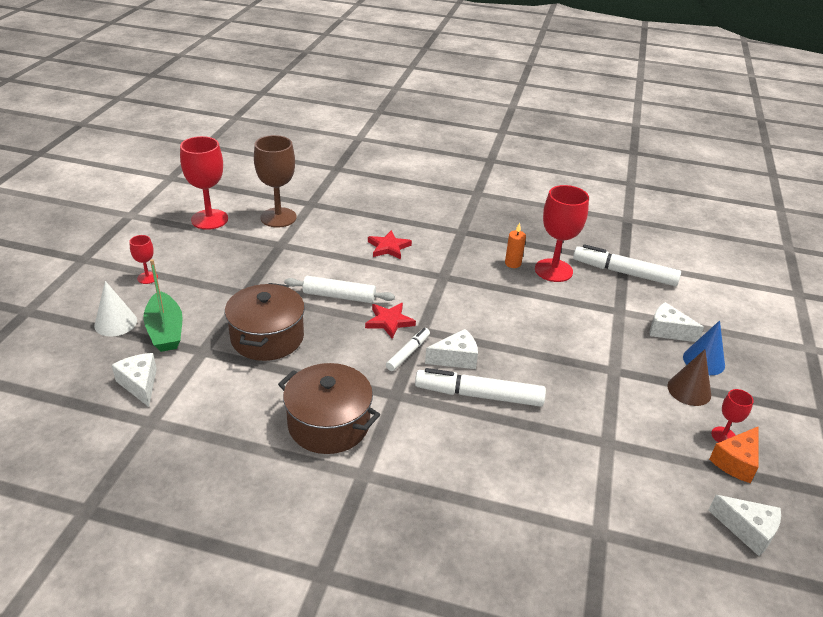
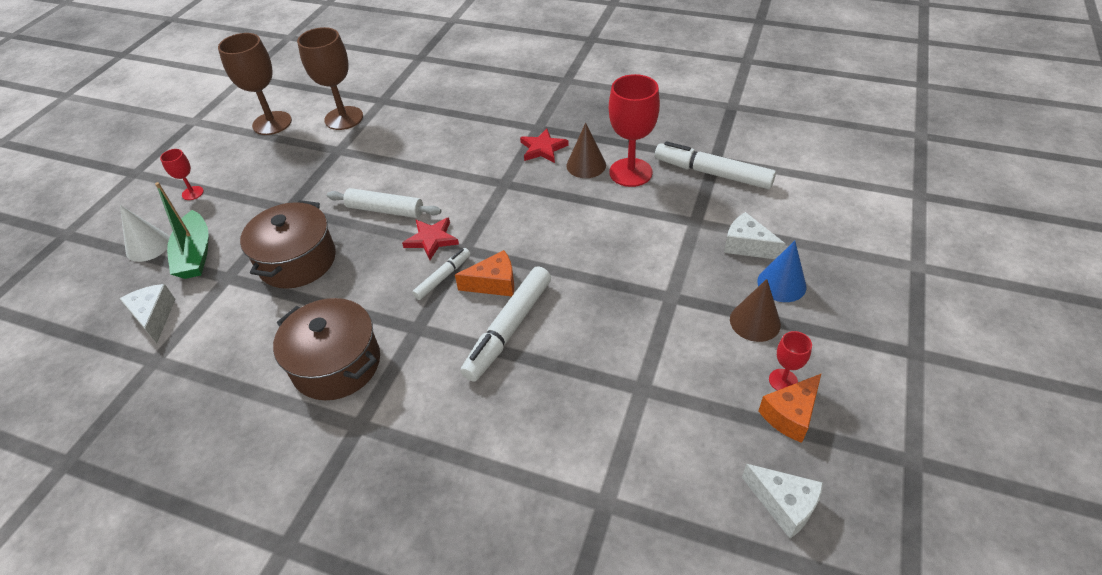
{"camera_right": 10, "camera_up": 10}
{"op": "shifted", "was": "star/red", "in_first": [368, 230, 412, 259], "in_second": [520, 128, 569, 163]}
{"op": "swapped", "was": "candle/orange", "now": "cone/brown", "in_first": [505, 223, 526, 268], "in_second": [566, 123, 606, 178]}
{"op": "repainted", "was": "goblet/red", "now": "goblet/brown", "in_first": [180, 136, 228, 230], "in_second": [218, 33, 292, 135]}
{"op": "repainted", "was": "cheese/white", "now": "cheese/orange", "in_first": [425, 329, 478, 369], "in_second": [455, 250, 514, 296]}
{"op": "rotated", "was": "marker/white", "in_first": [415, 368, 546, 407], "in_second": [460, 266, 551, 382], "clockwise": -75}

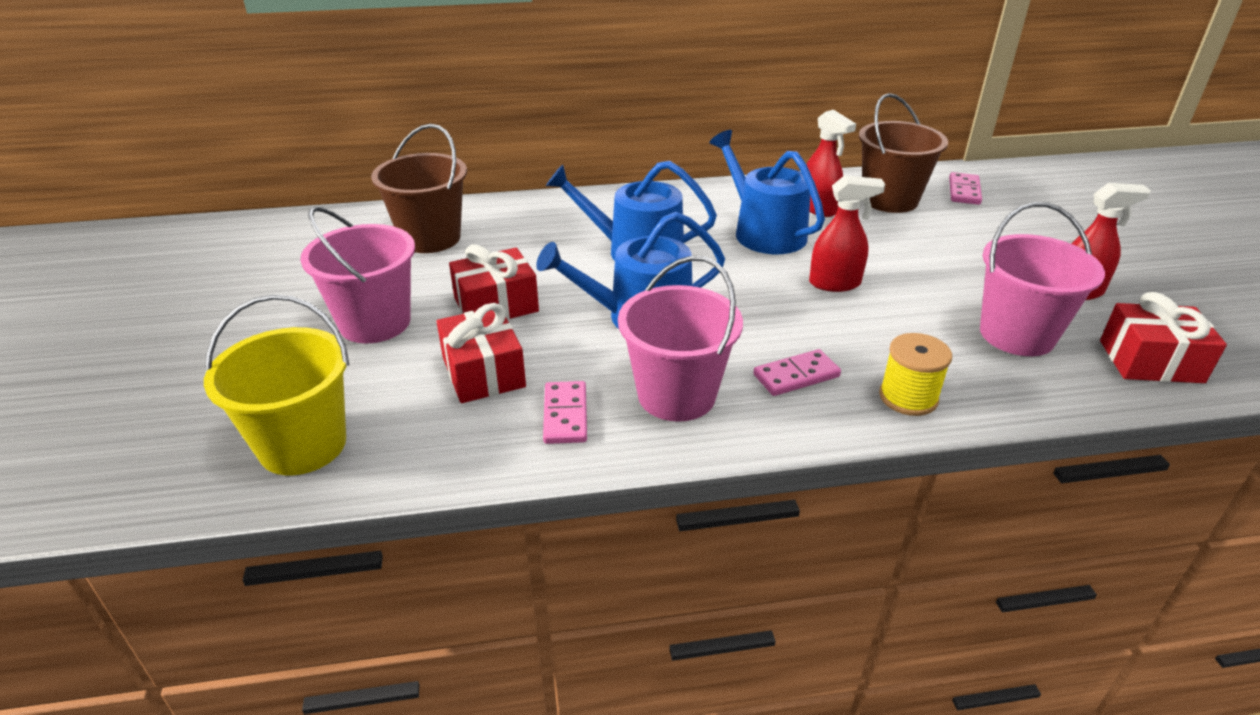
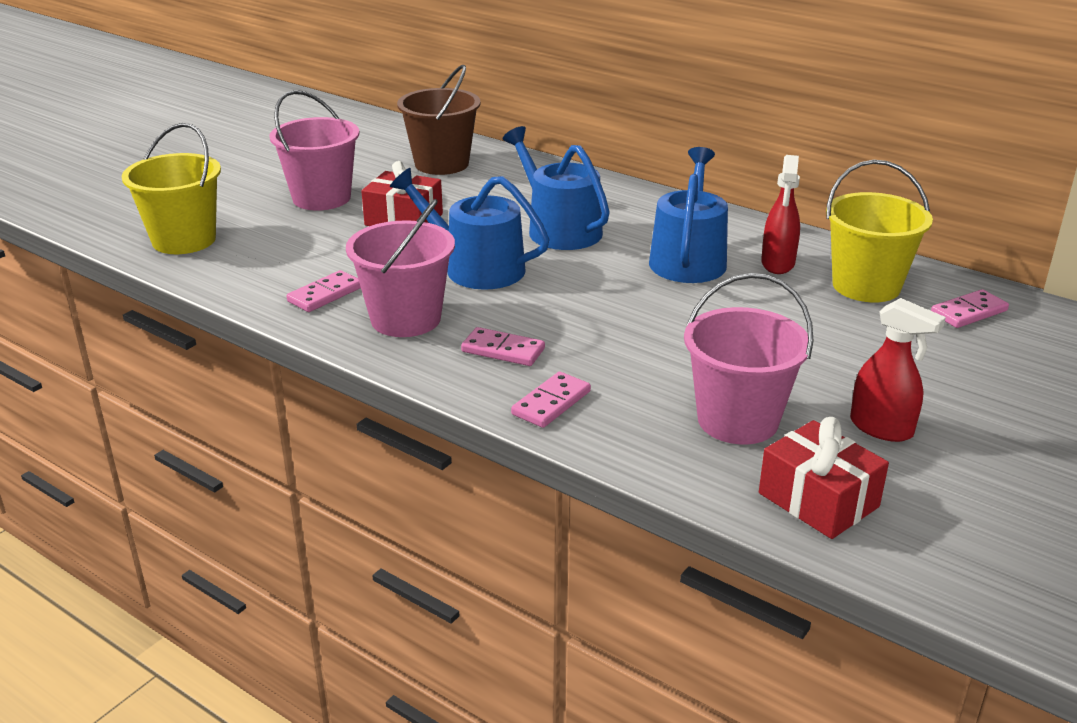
{"camera_right": 45, "camera_up": -5}
{"op": "gone", "was": "gift/red", "in_first": [437, 303, 526, 403]}
{"op": "gone", "was": "spray bottle/red", "in_first": [809, 175, 885, 292]}
{"op": "swapped", "was": "spool/yellow", "now": "domino/pink", "in_first": [879, 333, 952, 416], "in_second": [511, 371, 591, 428]}
{"op": "repainted", "was": "bucket/brown", "now": "bucket/yellow", "in_first": [859, 93, 948, 213], "in_second": [826, 160, 933, 302]}

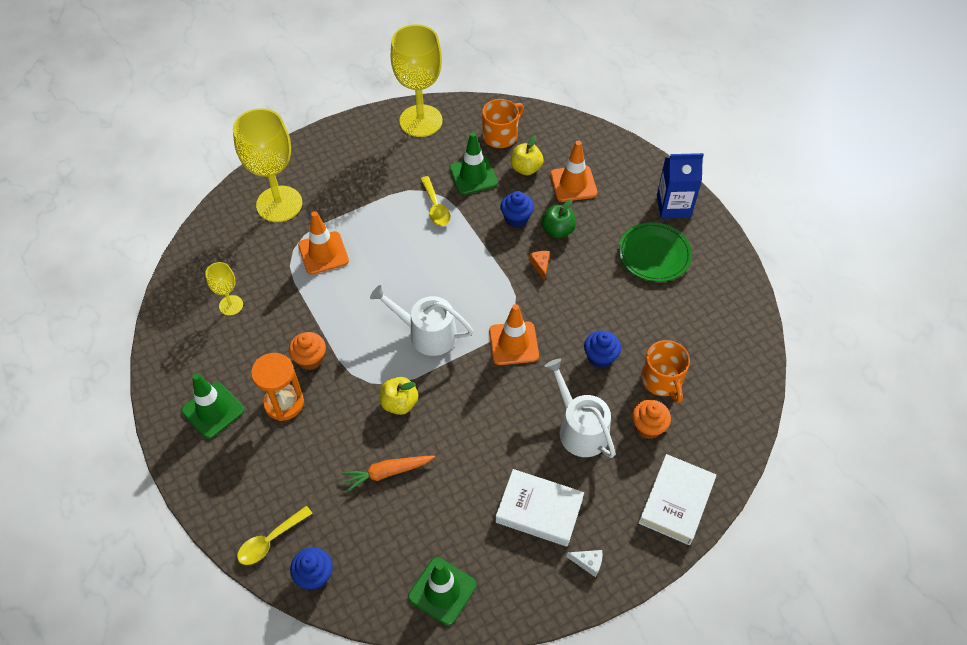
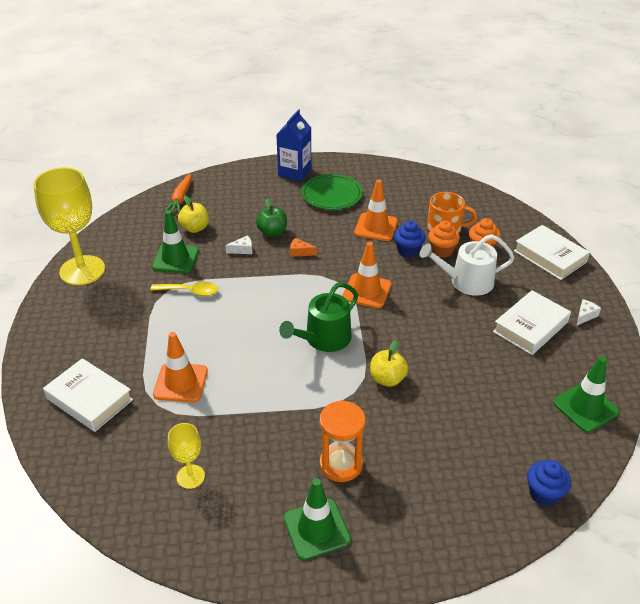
{"camera_right": -65, "camera_up": -15}
{"op": "gone", "was": "spoon/yellow", "in_first": [237, 506, 313, 565]}
{"op": "gone", "was": "mug/orange", "in_first": [482, 99, 524, 148]}
{"op": "shifted", "was": "cupcake/orange", "in_first": [289, 332, 326, 370], "in_second": [428, 221, 460, 258]}
{"op": "shifted", "was": "carrot/orange", "in_first": [342, 455, 435, 492], "in_second": [164, 173, 191, 213]}
{"op": "shifted", "was": "traffic cone/orange", "in_first": [550, 140, 597, 202], "in_second": [354, 179, 398, 241]}
{"op": "swapped", "was": "goblet/yellow", "now": "book/white", "in_first": [233, 108, 302, 222], "in_second": [43, 358, 133, 432]}
{"op": "swapped", "was": "cupcake/blue", "now": "cheese/white", "in_first": [500, 191, 534, 228], "in_second": [225, 236, 252, 254]}
{"op": "repainted", "was": "watering can/white", "now": "watering can/green", "in_first": [370, 285, 473, 356], "in_second": [279, 283, 358, 352]}

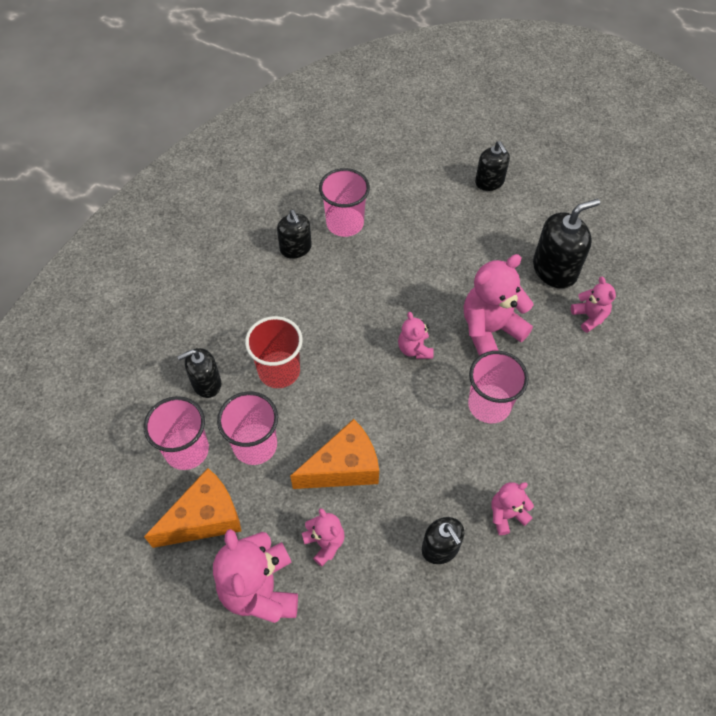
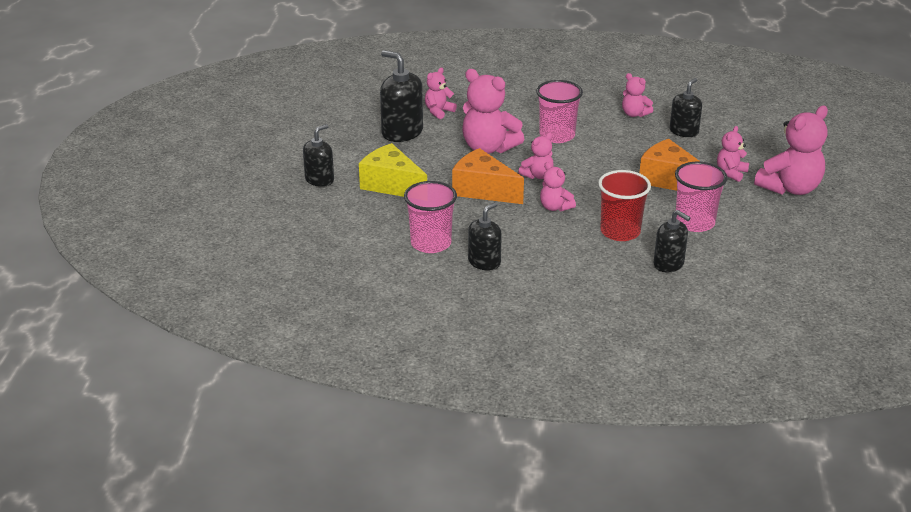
{"camera_right": -115, "camera_up": -25}
{"op": "gone", "was": "cup/pink", "in_first": [144, 396, 209, 470]}
{"op": "new", "now": "cheese/yellow", "in_second": [359, 143, 427, 197]}
{"op": "new", "now": "teddy bear/pink", "in_second": [540, 162, 576, 212]}
{"op": "shifted", "was": "cheese/orange", "in_first": [144, 468, 241, 548], "in_second": [452, 148, 524, 204]}

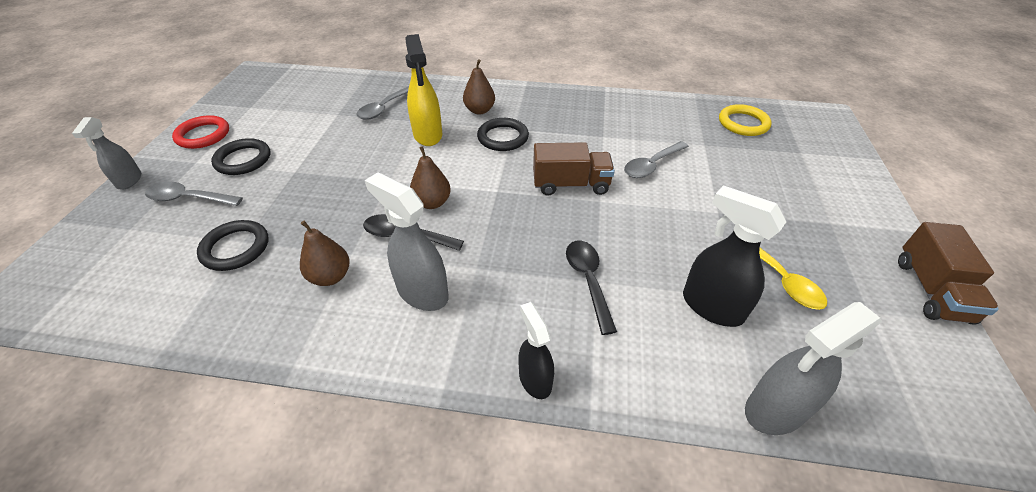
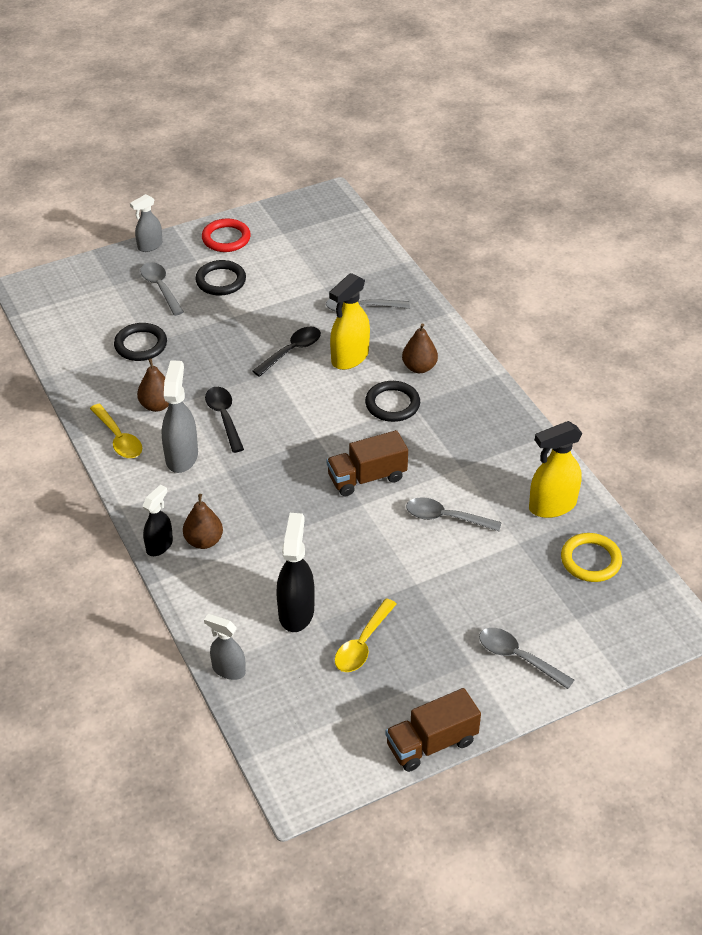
{"camera_right": 55, "camera_up": 0}
{"op": "new", "now": "spoon/yellow", "in_second": [90, 404, 142, 458]}
{"op": "new", "now": "spoon/grey", "in_second": [479, 628, 574, 689]}
{"op": "new", "now": "spray bottle/yellow", "in_second": [529, 421, 583, 518]}
{"op": "shifted", "was": "pear/brown", "in_first": [410, 146, 451, 209], "in_second": [183, 494, 223, 549]}
{"op": "shifted", "was": "spoon/black", "in_first": [566, 241, 617, 335], "in_second": [252, 327, 321, 377]}
{"op": "rotated", "was": "truck/brown", "in_first": [533, 142, 615, 196], "in_second": [327, 430, 408, 496], "clockwise": 105}
{"op": "scaled", "was": "spray bottle/grey", "in_first": [745, 302, 882, 435], "in_second": [204, 614, 246, 680], "ratio": 0.64}

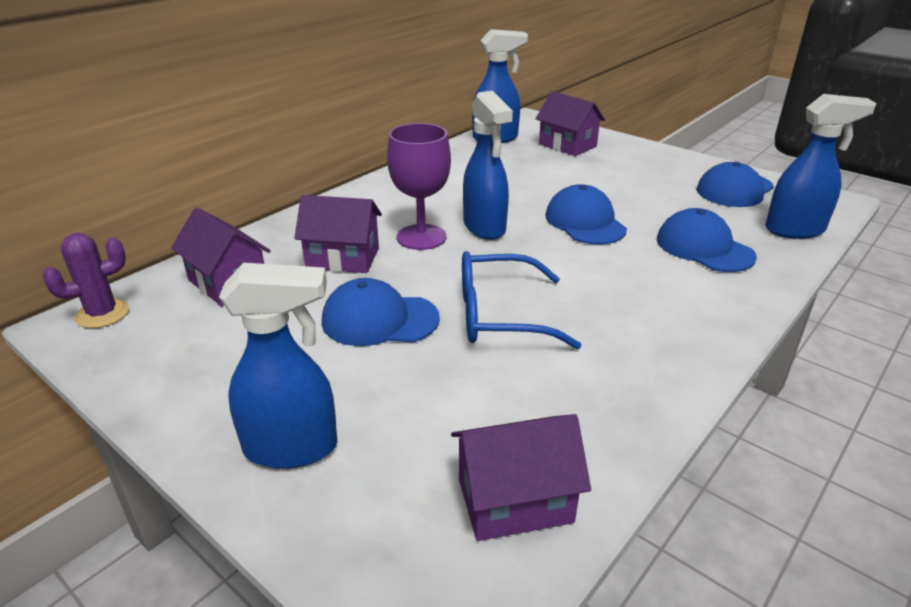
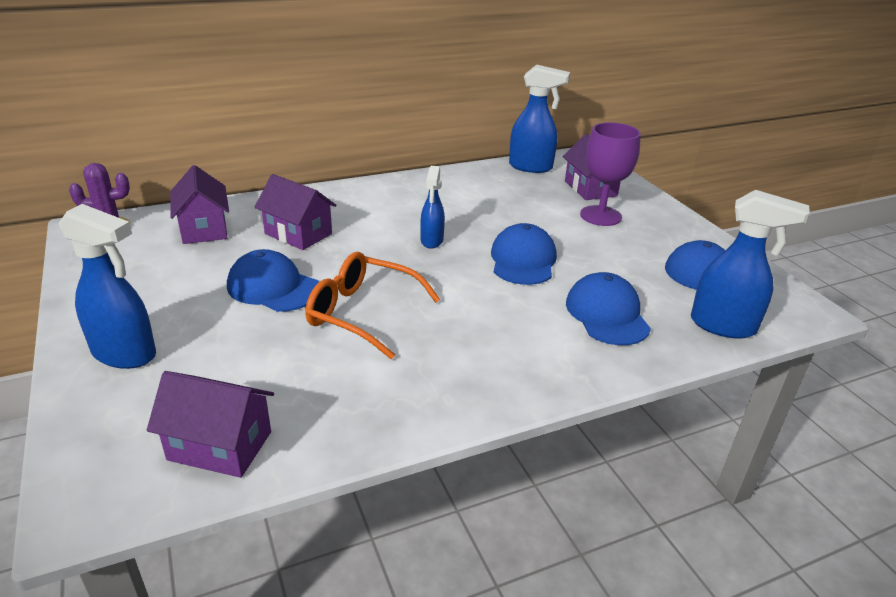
{"camera_right": 25, "camera_up": 0}
{"op": "shifted", "was": "goblet/purple", "in_first": [387, 123, 451, 250], "in_second": [580, 122, 641, 226]}
{"op": "repainted", "was": "glasses/blue", "now": "glasses/orange", "in_first": [462, 251, 582, 349], "in_second": [305, 252, 440, 359]}
{"op": "scaled", "was": "spray bottle/blue", "in_first": [463, 91, 513, 240], "in_second": [420, 166, 445, 249], "ratio": 0.64}

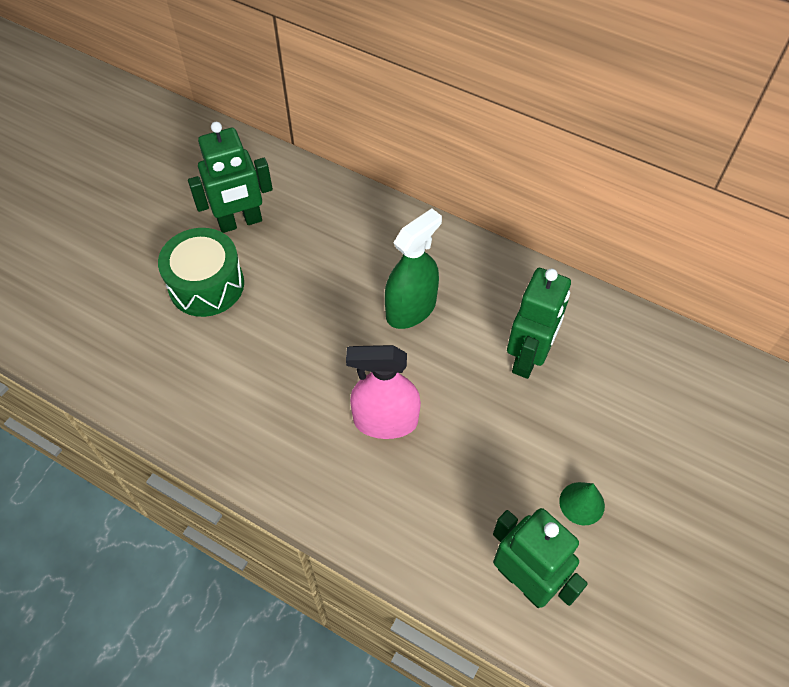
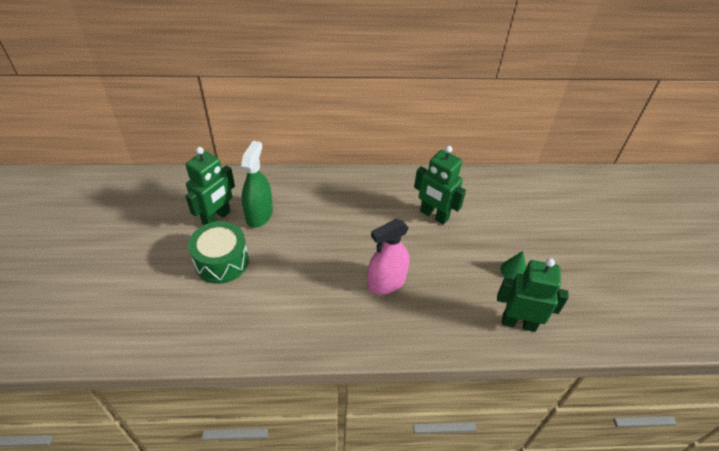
{"camera_right": -35, "camera_up": -10}
{"op": "shifted", "was": "spray bottle/green", "in_first": [385, 209, 442, 329], "in_second": [241, 141, 273, 228]}
{"op": "rotated", "was": "robot/green", "in_first": [507, 268, 571, 379], "in_second": [414, 146, 466, 225], "clockwise": 135}

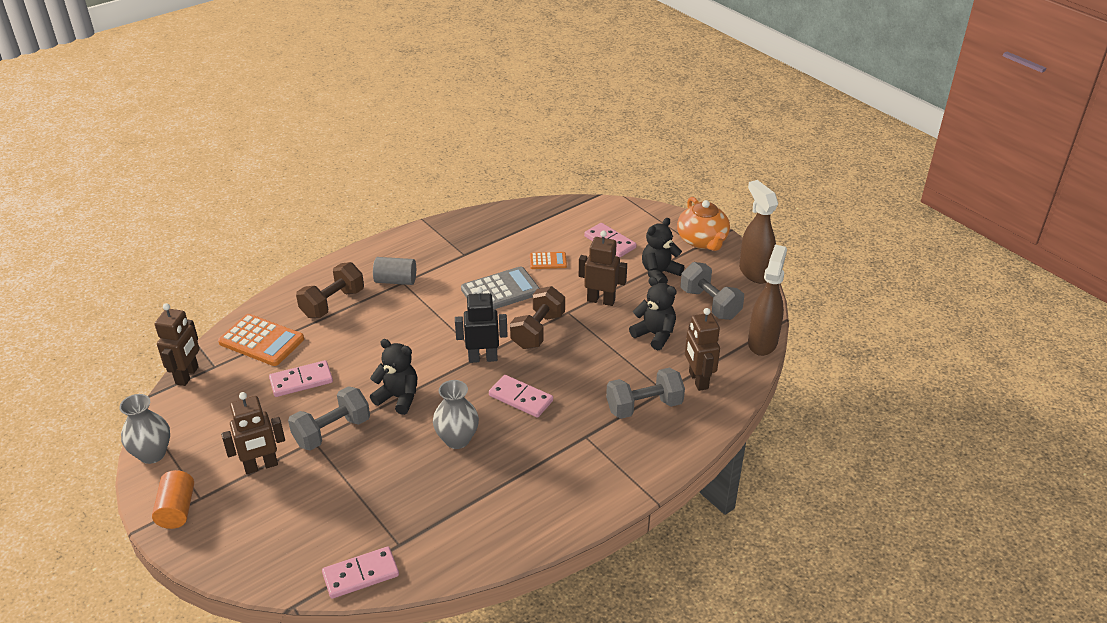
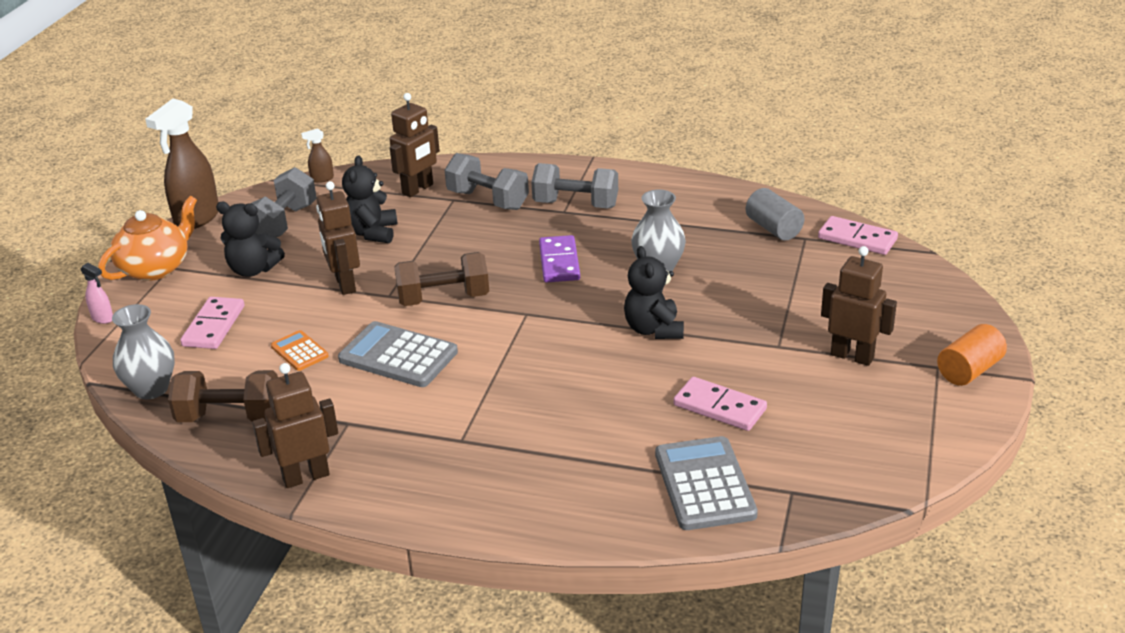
{"camera_right": -125, "camera_up": -5}
{"op": "gone", "was": "robot/black", "in_first": [455, 287, 508, 363]}
{"op": "new", "now": "spray bottle/pink", "in_second": [81, 263, 113, 324]}
{"op": "shifted", "was": "vase/grey", "in_first": [119, 394, 170, 464], "in_second": [112, 304, 175, 399]}
{"op": "shifted", "was": "robot/brown", "in_first": [155, 303, 200, 386], "in_second": [252, 363, 338, 488]}
{"op": "shifted", "was": "dumbbell/grey", "in_first": [288, 386, 370, 451], "in_second": [531, 163, 618, 208]}
{"op": "shifted", "was": "dumbbell/brown", "in_first": [296, 262, 364, 318], "in_second": [168, 370, 278, 422]}
{"op": "shifted", "was": "cylinder/grey", "in_first": [373, 257, 416, 285], "in_second": [746, 188, 805, 241]}
{"op": "repainted", "was": "calculator/orange", "now": "calculator/grey", "in_first": [218, 314, 304, 366], "in_second": [655, 436, 758, 530]}
{"op": "repainted", "was": "domino/pink", "now": "domino/purple", "in_first": [489, 375, 553, 418], "in_second": [539, 235, 580, 283]}
{"op": "scaled", "was": "spray bottle/brown", "in_first": [748, 245, 787, 356], "in_second": [301, 128, 334, 183], "ratio": 0.45}

